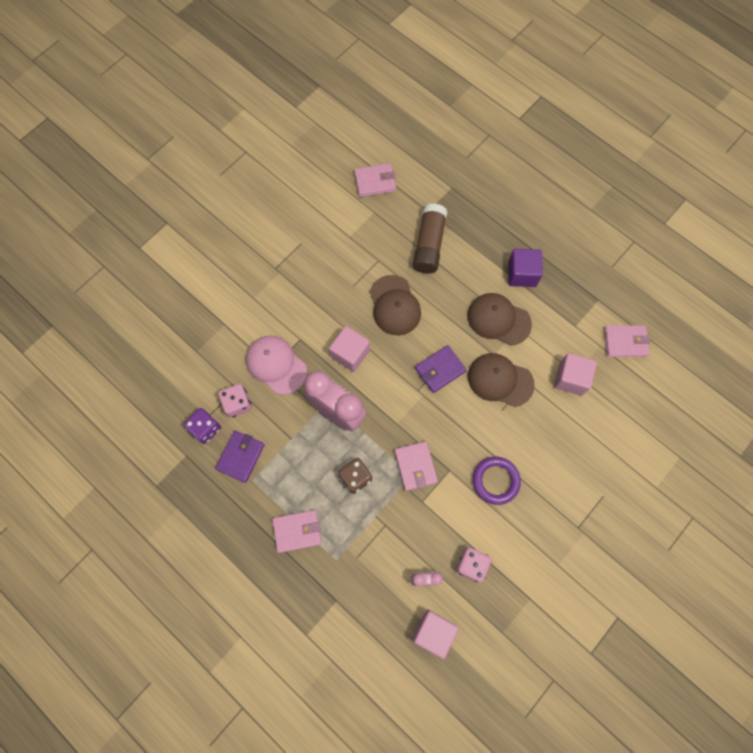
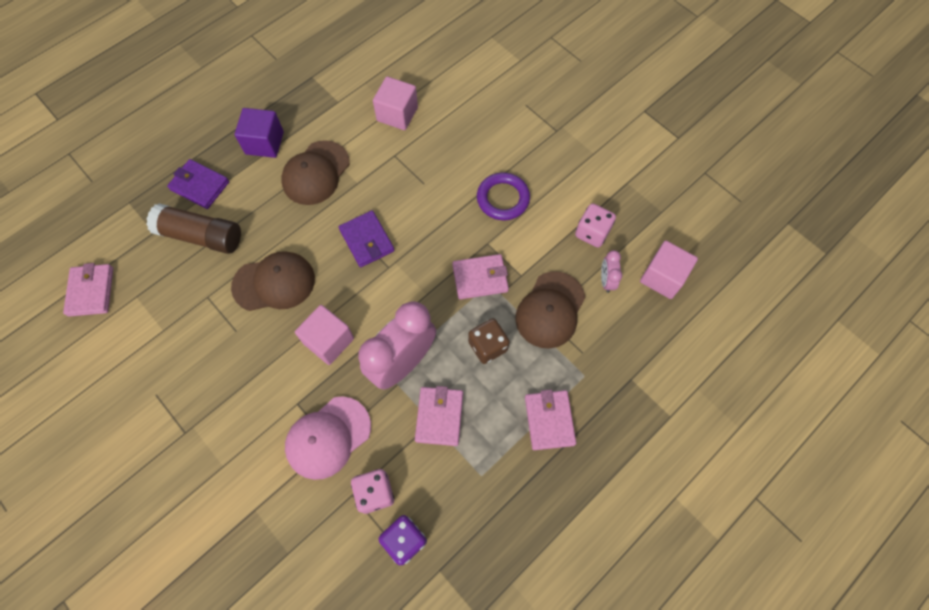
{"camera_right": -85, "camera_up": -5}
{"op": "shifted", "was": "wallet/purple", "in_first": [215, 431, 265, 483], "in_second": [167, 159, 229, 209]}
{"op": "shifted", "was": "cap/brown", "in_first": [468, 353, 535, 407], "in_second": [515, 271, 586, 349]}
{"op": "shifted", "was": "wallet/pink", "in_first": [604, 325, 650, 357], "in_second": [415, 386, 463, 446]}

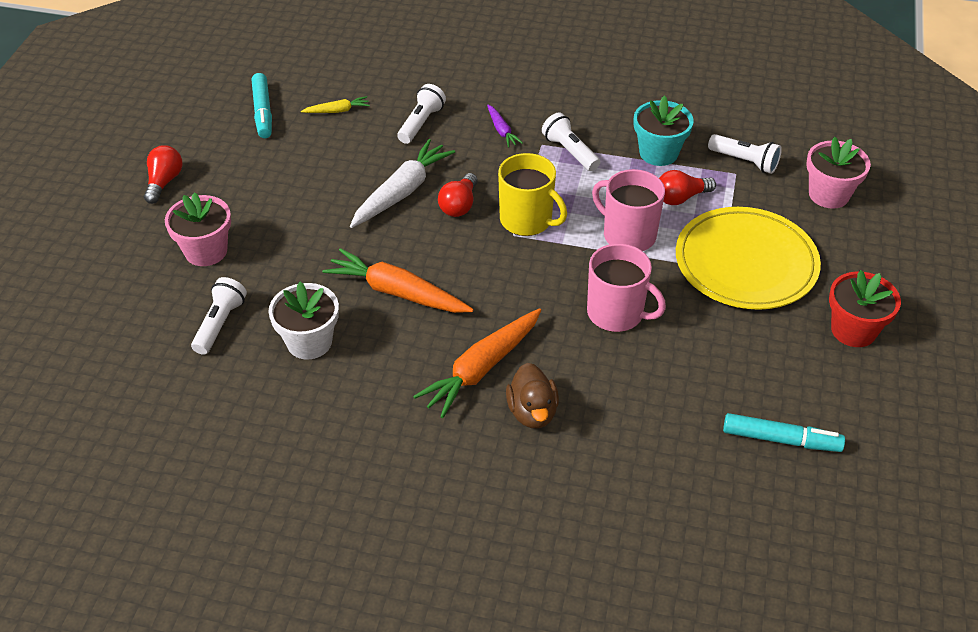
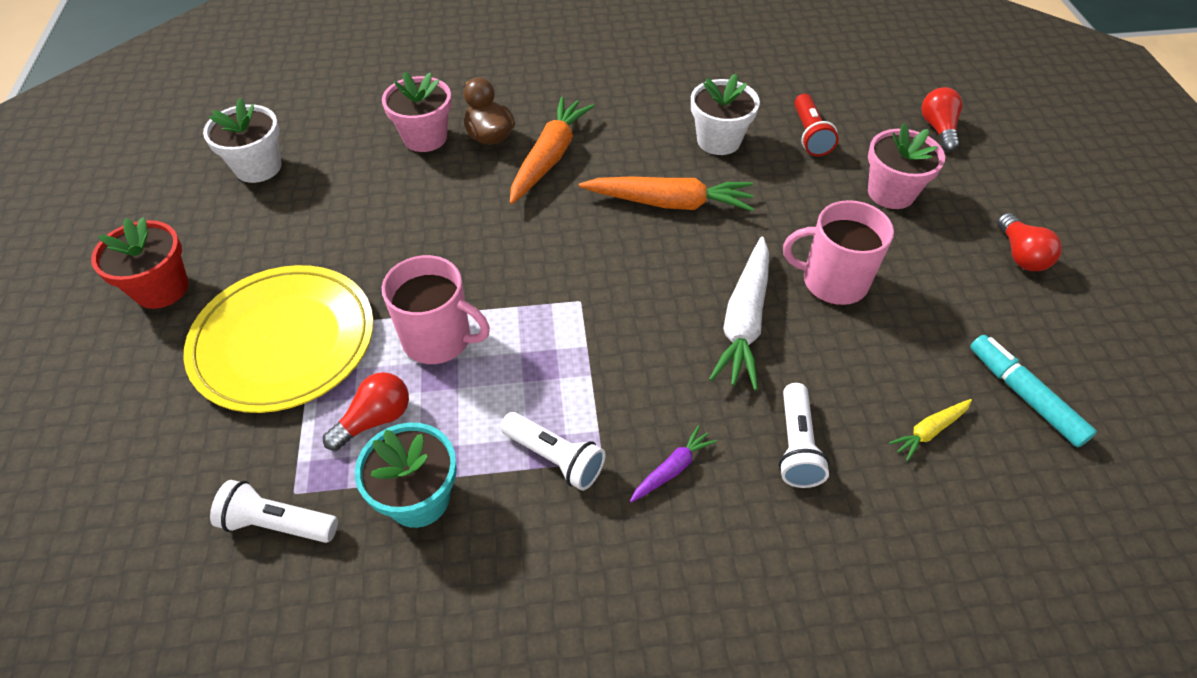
{"camera_right": 160, "camera_up": 5}
{"op": "gone", "was": "mug/yellow", "in_first": [498, 153, 567, 236]}
{"op": "shifted", "was": "light bulb/red", "in_first": [438, 173, 478, 217], "in_second": [922, 87, 963, 152]}
{"op": "shifted", "was": "mug/pink", "in_first": [587, 244, 666, 332], "in_second": [783, 200, 894, 305]}
{"op": "shifted", "was": "flower pot/pink", "in_first": [806, 137, 871, 208], "in_second": [382, 71, 452, 152]}
{"op": "swapped", "was": "marker/turquoise", "now": "flower pot/white", "in_first": [723, 413, 845, 452], "in_second": [203, 98, 281, 183]}
{"op": "repainted", "was": "flashlight/white", "now": "flashlight/red", "in_first": [191, 277, 247, 355], "in_second": [794, 94, 839, 156]}
{"op": "rotated", "was": "carrot/purple", "in_first": [487, 105, 523, 148], "in_second": [630, 425, 717, 503], "clockwise": 90}

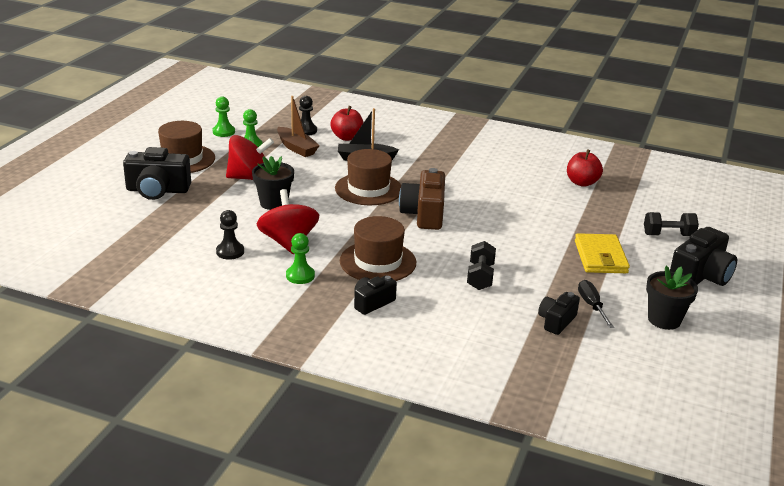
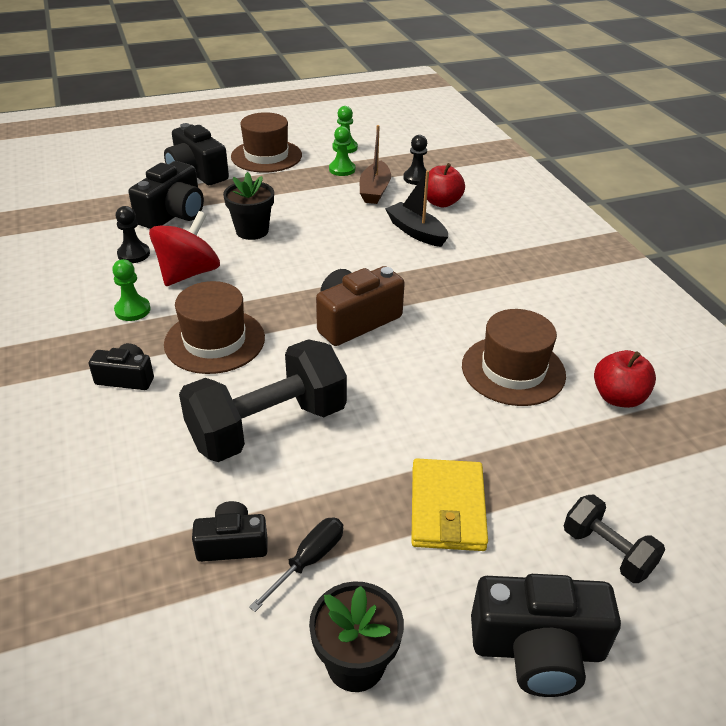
{"camera_right": 50, "camera_up": 10}
{"op": "gone", "was": "spinning top/red", "in_first": [226, 135, 274, 180]}
{"op": "new", "now": "camera/black", "in_second": [128, 161, 204, 229]}
{"op": "shifted", "was": "hat/brown", "in_first": [335, 149, 401, 205], "in_second": [462, 309, 566, 406]}
{"op": "rotated", "was": "wallet/yellow", "in_first": [575, 233, 630, 273], "in_second": [411, 459, 488, 551], "clockwise": -45}
{"op": "scaled", "was": "dumbbell/black", "in_first": [467, 241, 496, 290], "in_second": [179, 339, 347, 462], "ratio": 1.96}

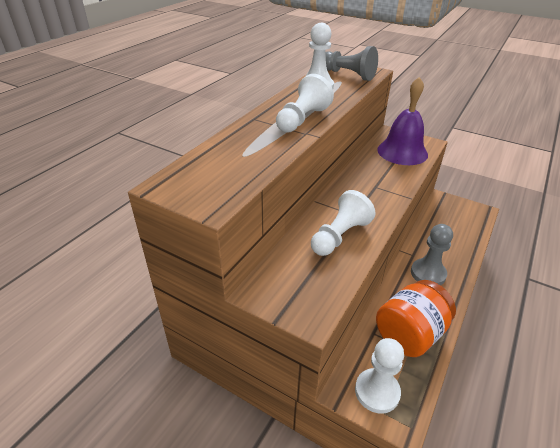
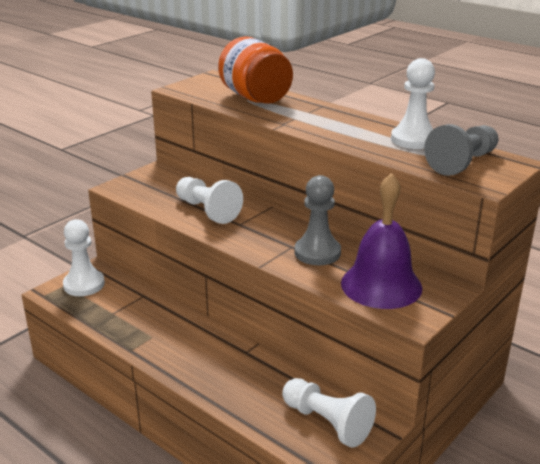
{"camera_right": 100, "camera_up": -10}
{"op": "shifted", "was": "pawn/white", "in_first": [276, 74, 334, 132], "in_second": [282, 378, 376, 448]}
{"op": "shifted", "was": "jar/orange", "in_first": [376, 280, 456, 357], "in_second": [218, 36, 293, 104]}
{"op": "shifted", "was": "pawn/grey", "in_first": [411, 224, 453, 285], "in_second": [294, 175, 341, 265]}

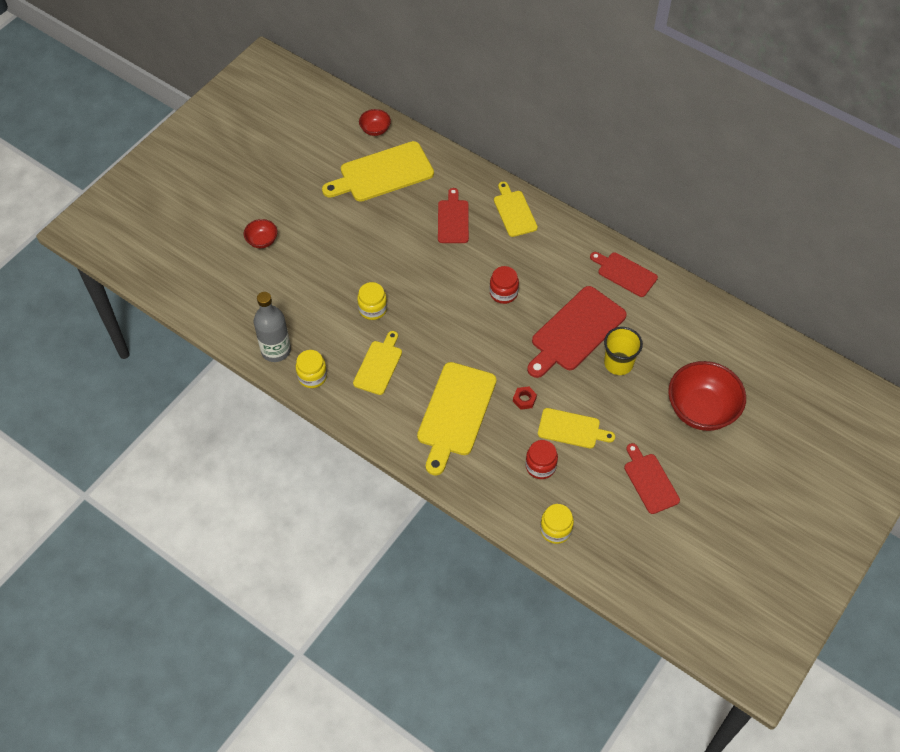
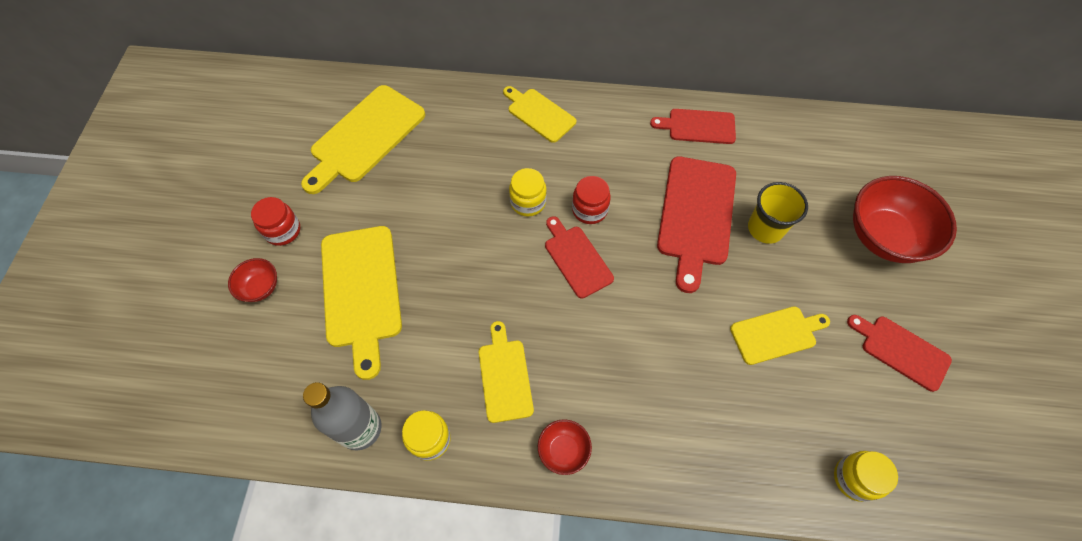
{"camera_right": -30, "camera_up": 5}
{"op": "gone", "was": "nut/red", "in_first": [513, 386, 537, 410]}
{"op": "shifted", "was": "jar/yellow", "in_first": [357, 282, 387, 320], "in_second": [509, 168, 547, 217]}
{"op": "shifted", "was": "bowl/red", "in_first": [359, 109, 391, 136], "in_second": [538, 419, 592, 475]}
{"op": "shifted", "was": "cutting board/yellow", "in_first": [417, 362, 497, 475], "in_second": [321, 226, 402, 380]}
{"op": "shifted", "was": "cutting board/red", "in_first": [438, 188, 469, 243], "in_second": [545, 216, 614, 299]}
{"op": "shifted", "was": "jar/red", "in_first": [525, 440, 558, 479], "in_second": [251, 197, 300, 246]}

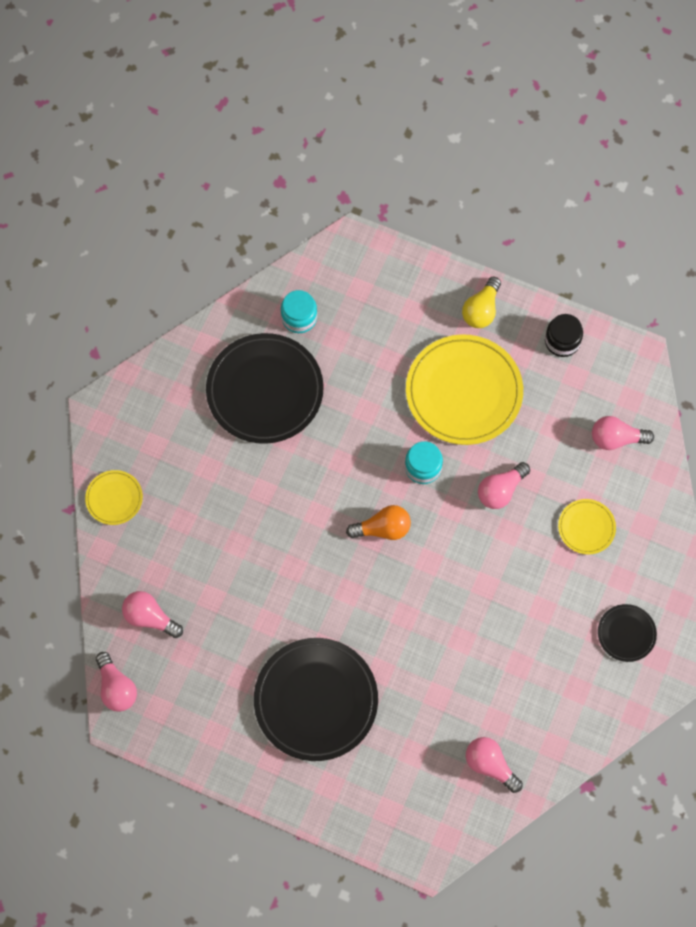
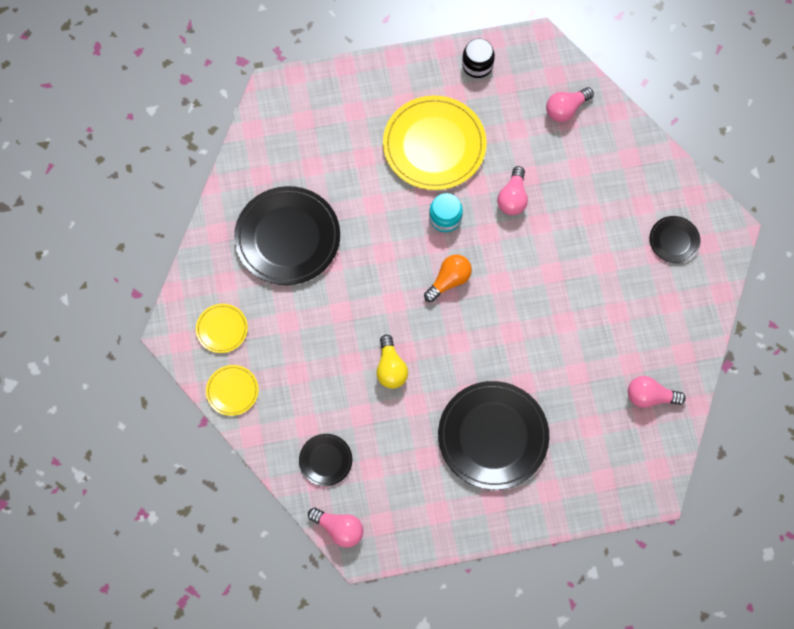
{"camera_right": -35, "camera_up": 0}
{"op": "gone", "was": "jar/turquoise", "in_first": [281, 290, 317, 333]}
{"op": "shifted", "was": "light bulb/yellow", "in_first": [462, 277, 501, 328], "in_second": [376, 335, 408, 389]}
{"op": "shifted", "was": "plate/yellow", "in_first": [558, 499, 616, 555], "in_second": [196, 304, 248, 353]}
{"op": "swapped", "was": "light bulb/pink", "now": "plate/black", "in_first": [122, 591, 183, 638], "in_second": [299, 434, 352, 486]}

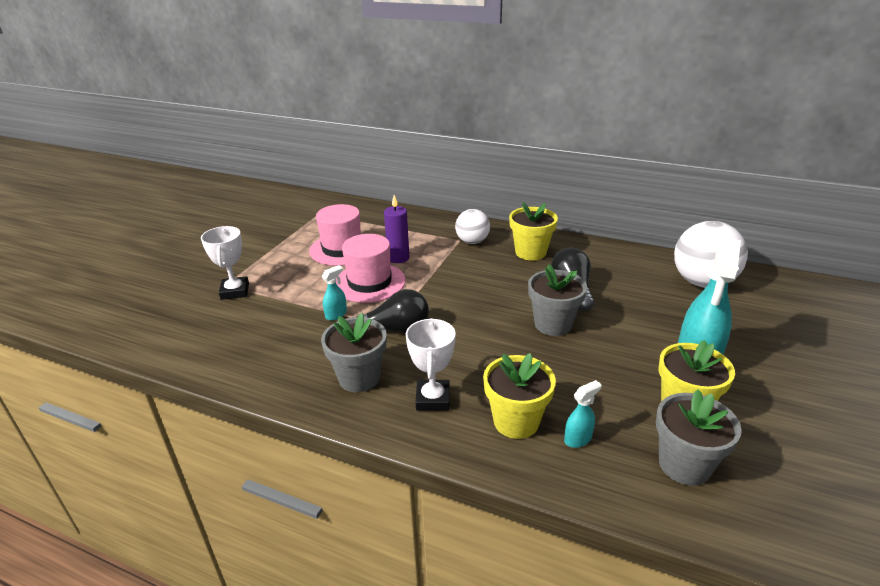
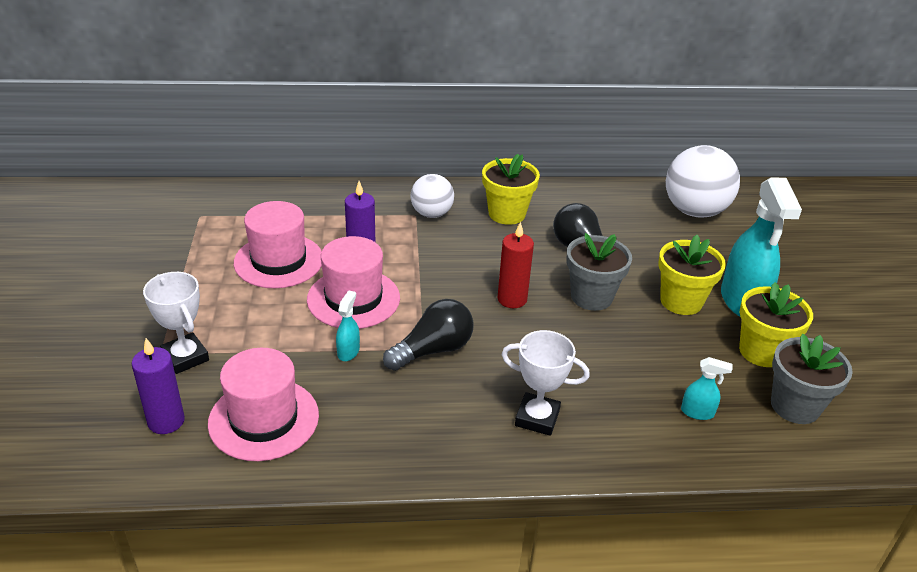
{"camera_right": -30, "camera_up": 5}
{"op": "gone", "was": "flower pot/grey", "in_first": [321, 313, 387, 392]}
{"op": "new", "now": "candle/purple", "in_second": [132, 338, 185, 434]}
{"op": "new", "now": "hat/pink", "in_second": [208, 348, 319, 461]}
{"op": "new", "now": "candle/red", "in_second": [497, 221, 534, 308]}
{"op": "shifted", "was": "flower pot/yellow", "in_first": [483, 353, 556, 439], "in_second": [658, 235, 726, 315]}
{"op": "rotated", "was": "trophy/white", "in_first": [406, 318, 456, 411], "in_second": [501, 330, 590, 436], "clockwise": -45}
{"op": "rotated", "was": "spray bottle/turquoise", "in_first": [564, 380, 602, 448], "in_second": [681, 357, 733, 420], "clockwise": 75}

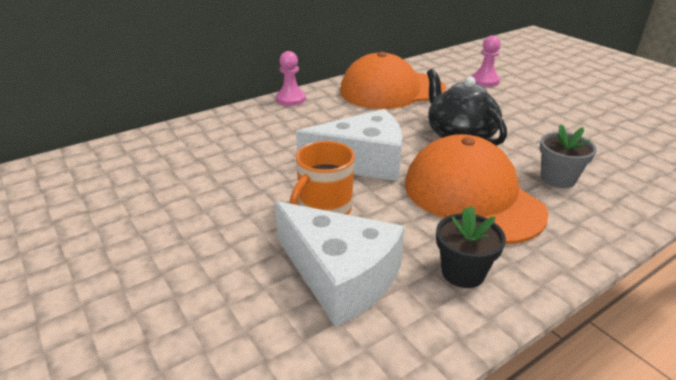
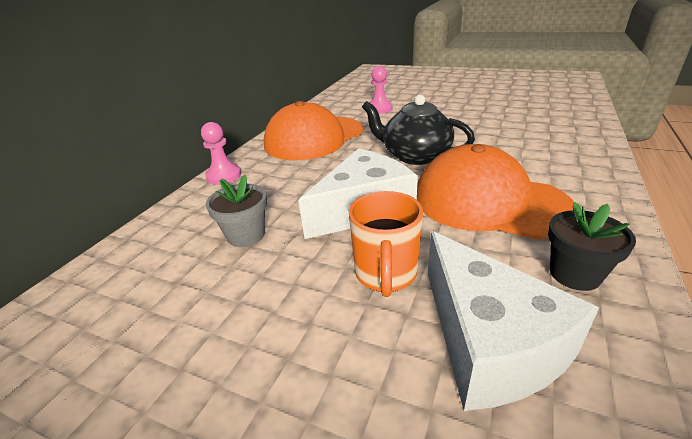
{"camera_right": -30, "camera_up": 0}
{"op": "shifted", "was": "flower pot/grey", "in_first": [540, 124, 597, 188], "in_second": [206, 175, 267, 247]}
{"op": "rotated", "was": "cheese/white", "in_first": [275, 201, 405, 327], "in_second": [428, 231, 599, 411], "clockwise": 60}

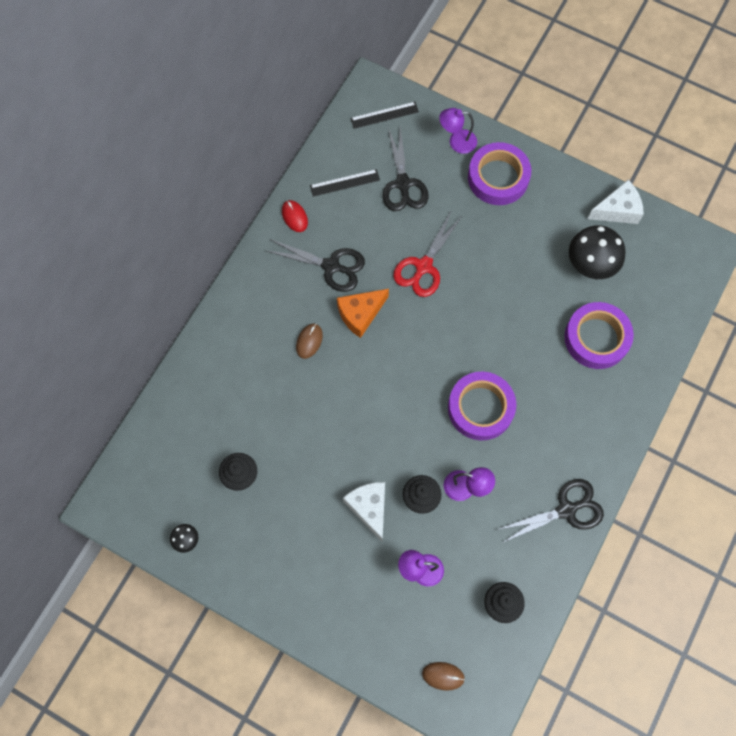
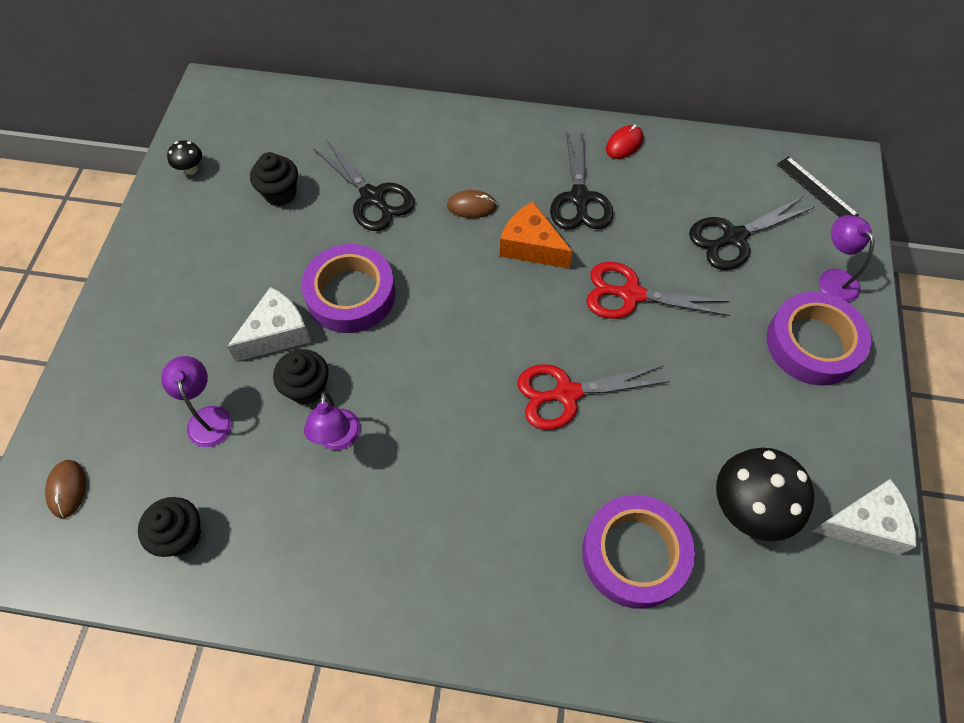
{"camera_right": 70, "camera_up": -10}
{"op": "gone", "was": "ruler/black", "in_first": [310, 169, 380, 197]}
{"op": "new", "now": "scissors/red", "in_second": [517, 364, 670, 430]}
{"op": "shifted", "was": "tape/purple", "in_first": [448, 372, 516, 441], "in_second": [301, 244, 396, 333]}
{"op": "shifted", "was": "scissors/black", "in_first": [497, 479, 604, 543], "in_second": [313, 140, 414, 231]}
{"op": "rotated", "was": "cheese/white", "in_first": [588, 180, 644, 224], "in_second": [812, 479, 917, 555], "clockwise": -60}

